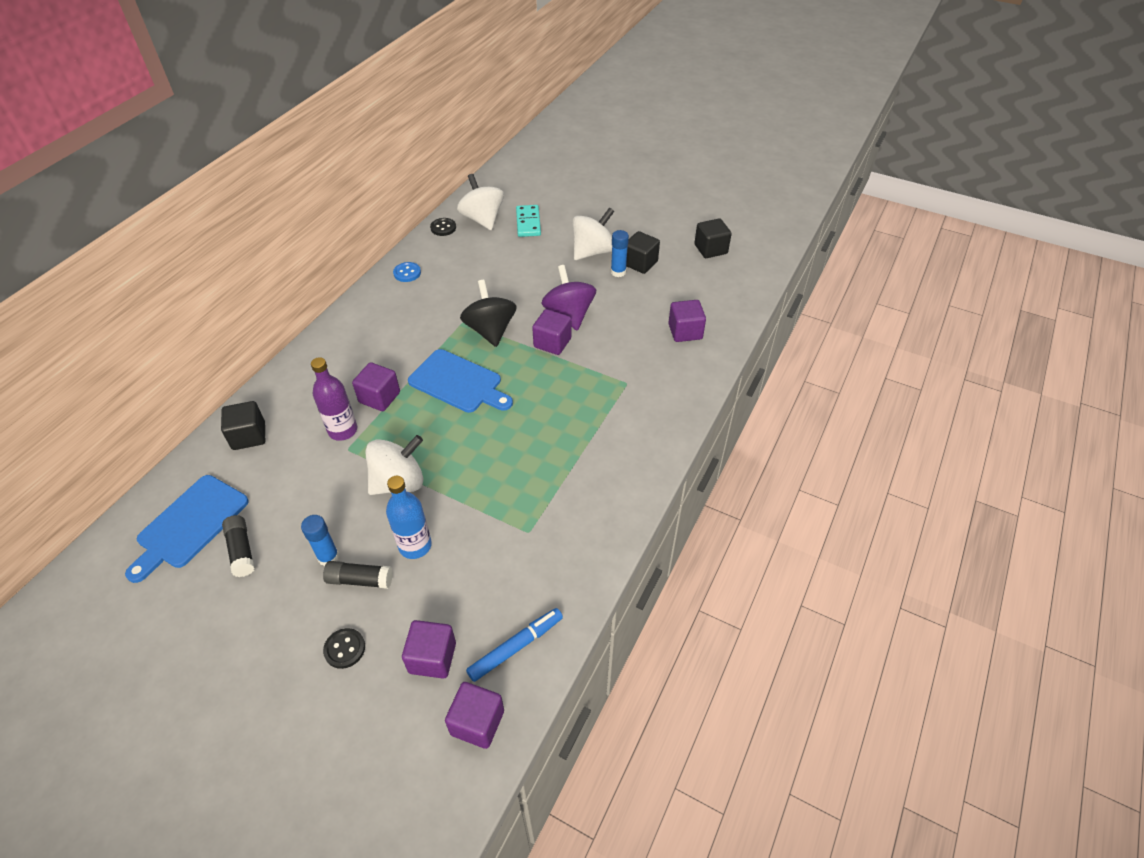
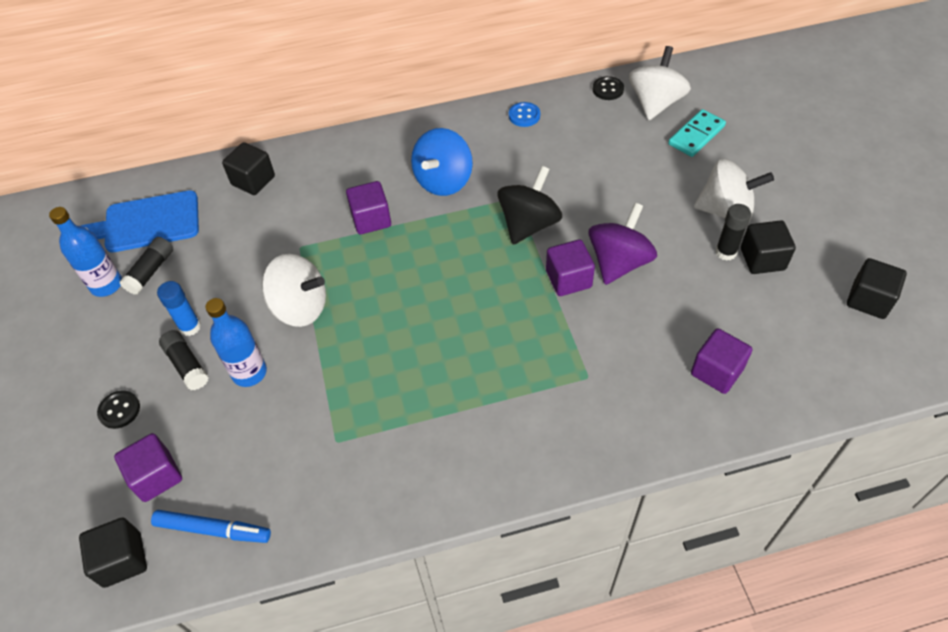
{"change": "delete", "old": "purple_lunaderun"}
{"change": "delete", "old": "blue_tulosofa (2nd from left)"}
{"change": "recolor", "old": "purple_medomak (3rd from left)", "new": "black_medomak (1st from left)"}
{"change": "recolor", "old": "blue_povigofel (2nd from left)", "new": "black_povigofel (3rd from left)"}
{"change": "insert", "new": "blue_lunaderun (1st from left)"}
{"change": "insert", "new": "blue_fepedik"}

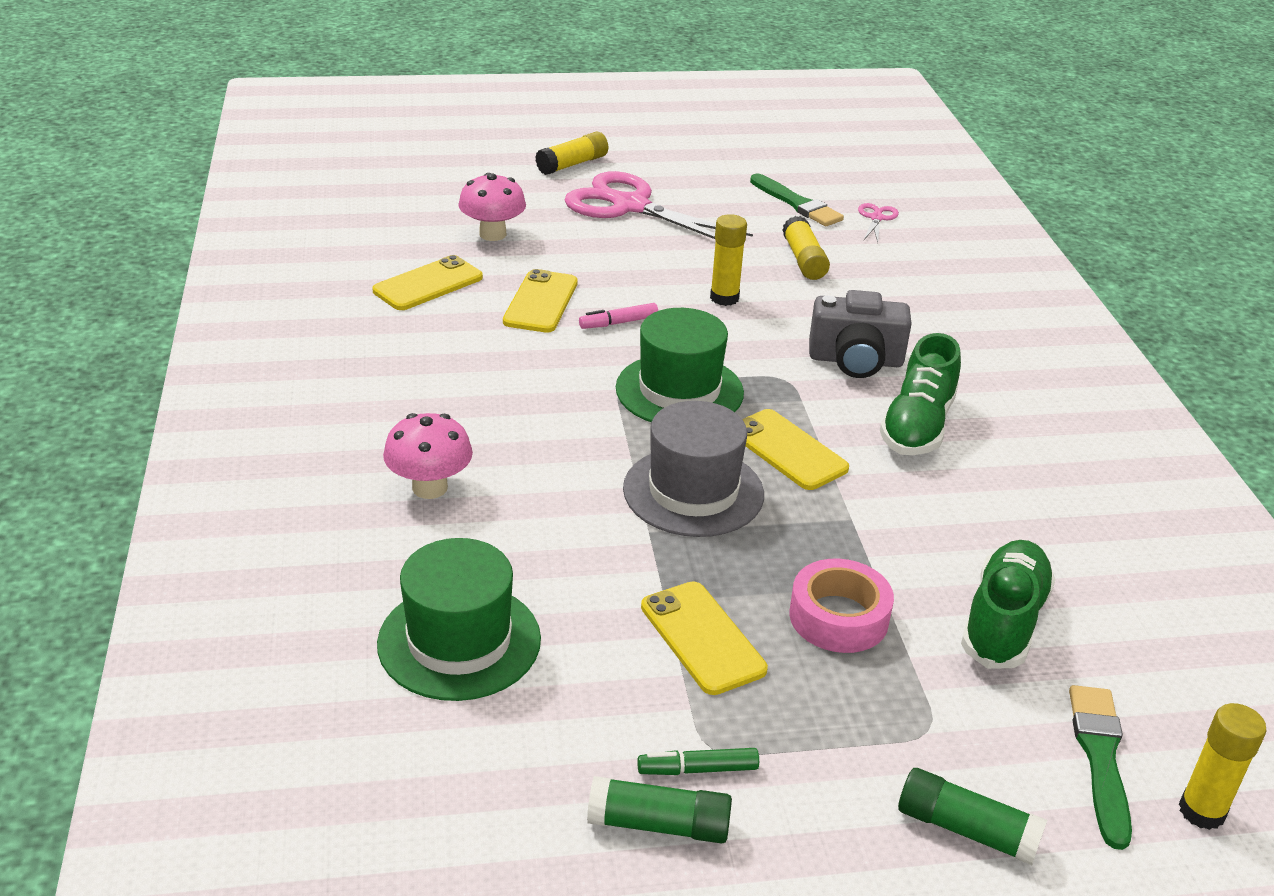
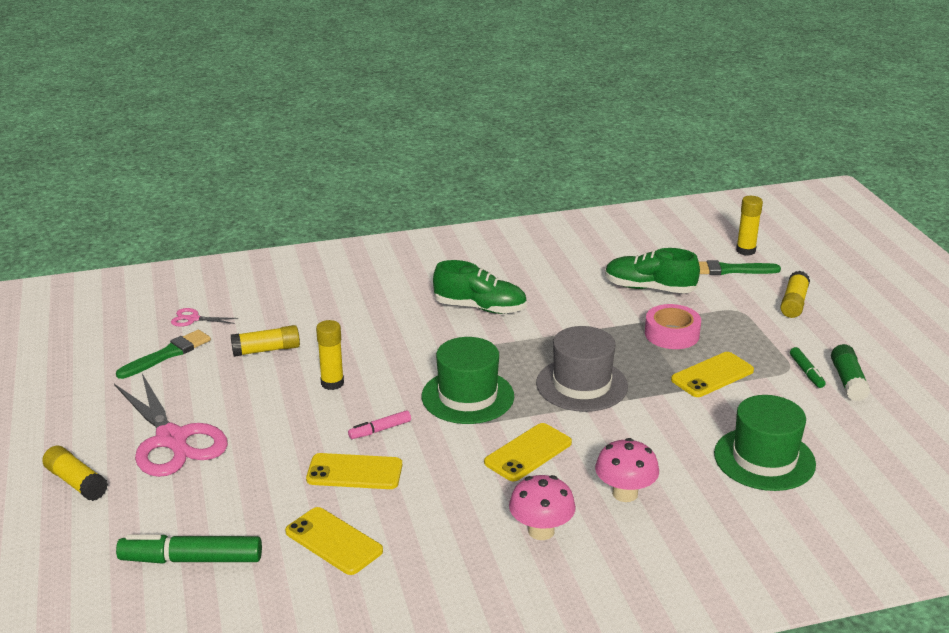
{"change": "move", "old": "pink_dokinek (2nd from left in the first image)", "new": "pink_dokinek (1st from left)"}
{"change": "rotate", "old": "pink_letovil (1st from left)", "degrees": -60}
{"change": "rotate", "old": "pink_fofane", "degrees": 90}
{"change": "move", "old": "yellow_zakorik (4th from left in the first image)", "new": "yellow_zakorik (3rd from left)"}
{"change": "delete", "old": "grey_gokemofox"}
{"change": "recolor", "old": "green_povigofel (2nd from left)", "new": "yellow_povigofel (5th from left)"}
{"change": "insert", "new": "green_fofane (1st from left)"}

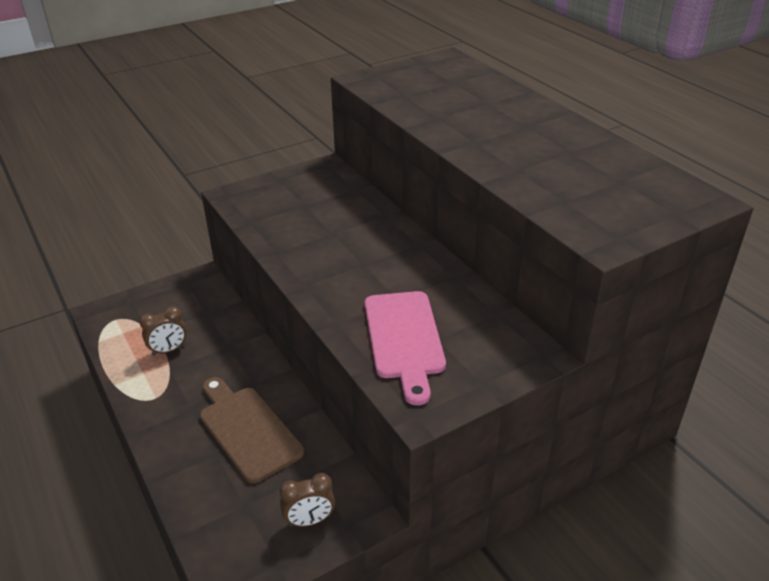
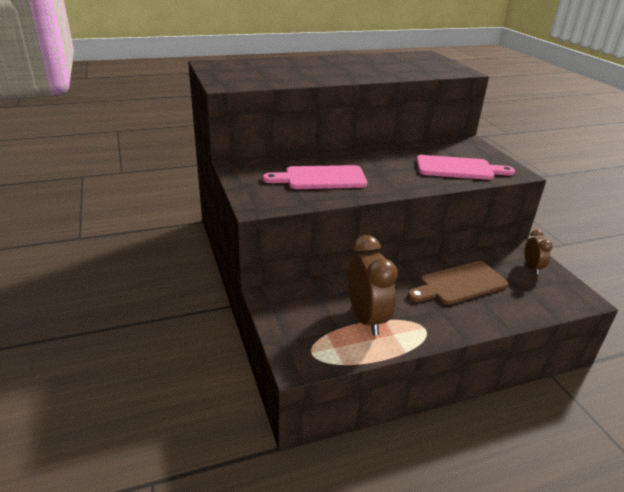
{"change": "resize", "old": "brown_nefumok (1st from left)", "factor": 1.88}
{"change": "insert", "new": "pink_tulosofa (1st from left)"}

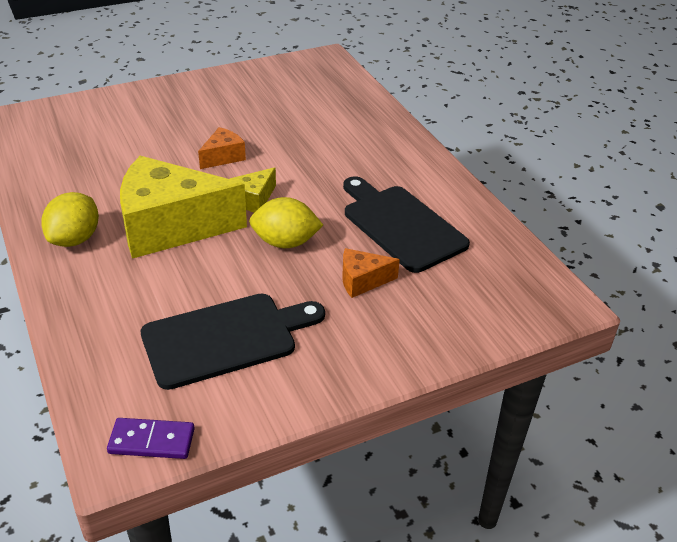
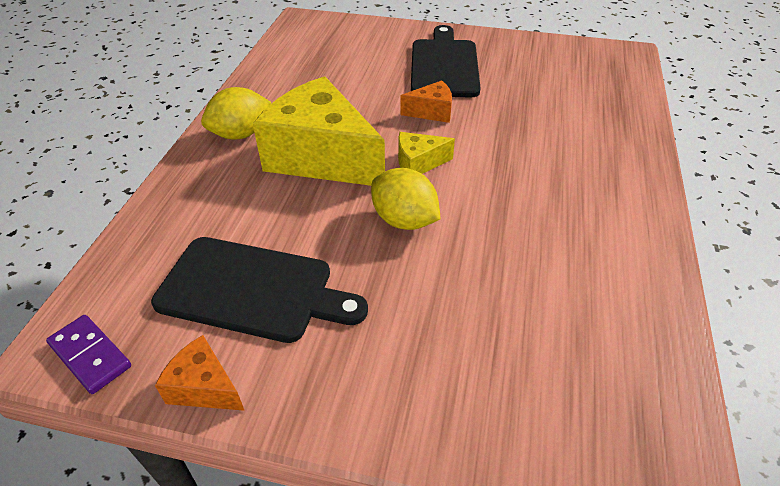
{"change": "move", "old": "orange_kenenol (2nd from left in the first image)", "new": "orange_kenenol (1st from left)"}
{"change": "move", "old": "black_tulosofa (2nd from left)"}

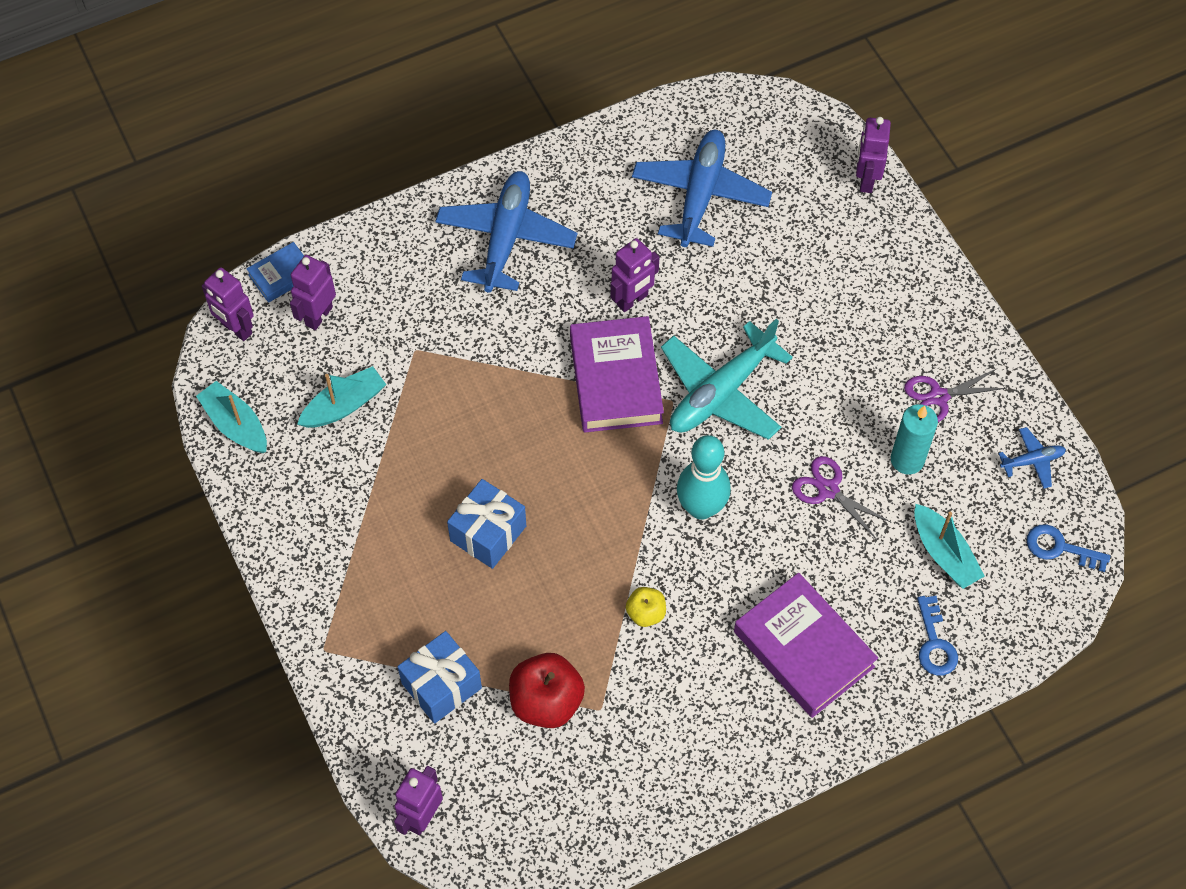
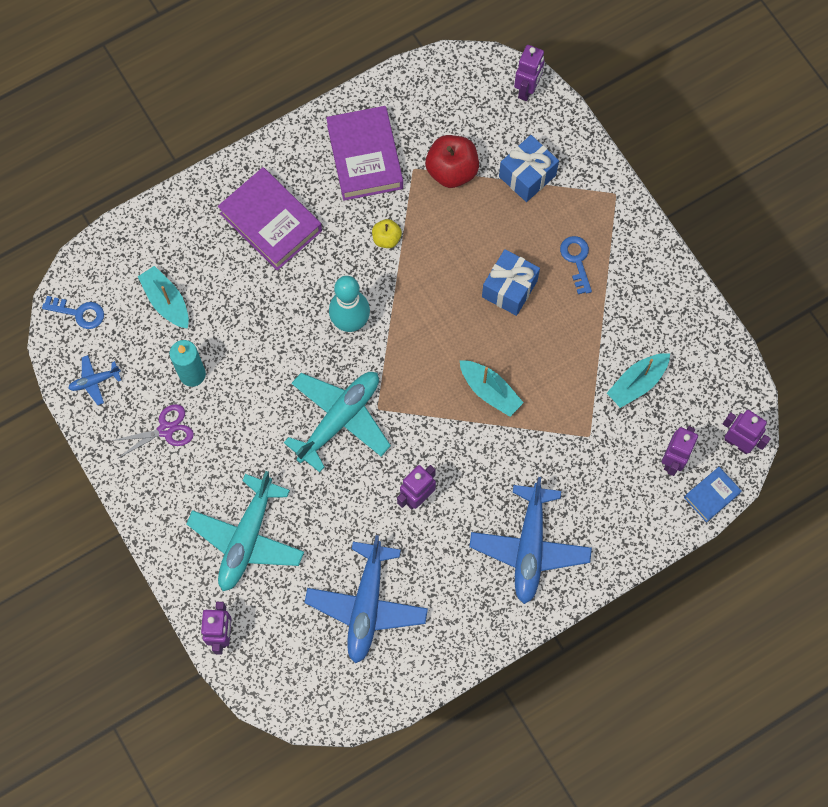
{"change": "move", "old": "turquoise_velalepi (1st from left in the first image)", "new": "turquoise_velalepi (2nd from left)"}
{"change": "move", "old": "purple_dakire (1st from left in the first image)", "new": "purple_dakire (2nd from left)"}
{"change": "delete", "old": "purple_letovil (1st from left)"}
{"change": "move", "old": "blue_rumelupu (1st from left in the first image)", "new": "blue_rumelupu (2nd from left)"}
{"change": "insert", "new": "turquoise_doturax (1st from left)"}

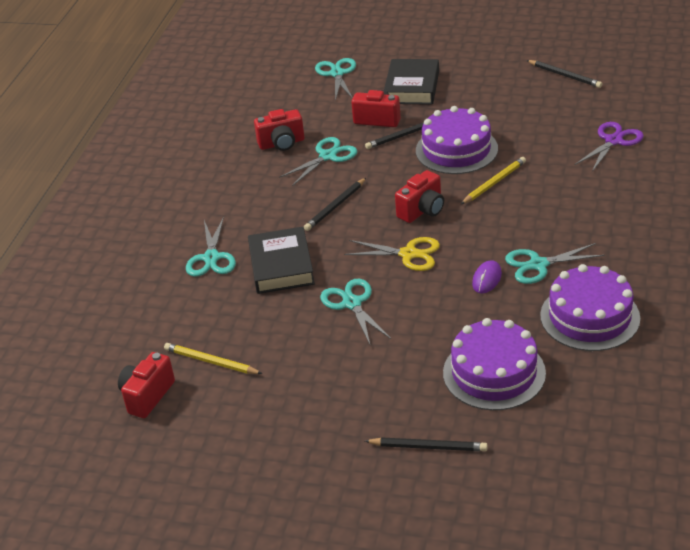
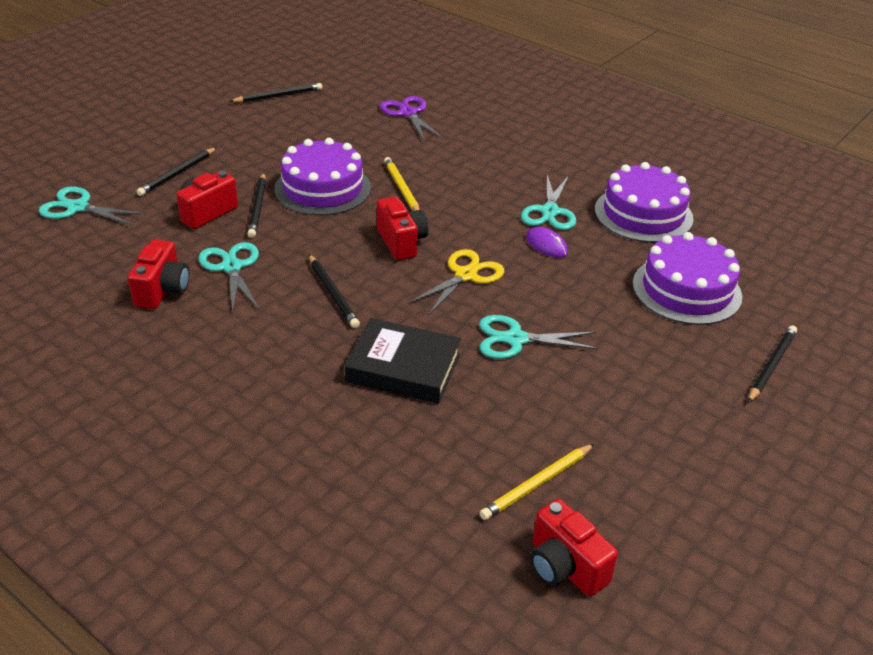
{"change": "delete", "old": "turquoise_letovil (1st from left)"}
{"change": "replace", "old": "black_dakire (2nd from left)", "new": "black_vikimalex (1st from left)"}

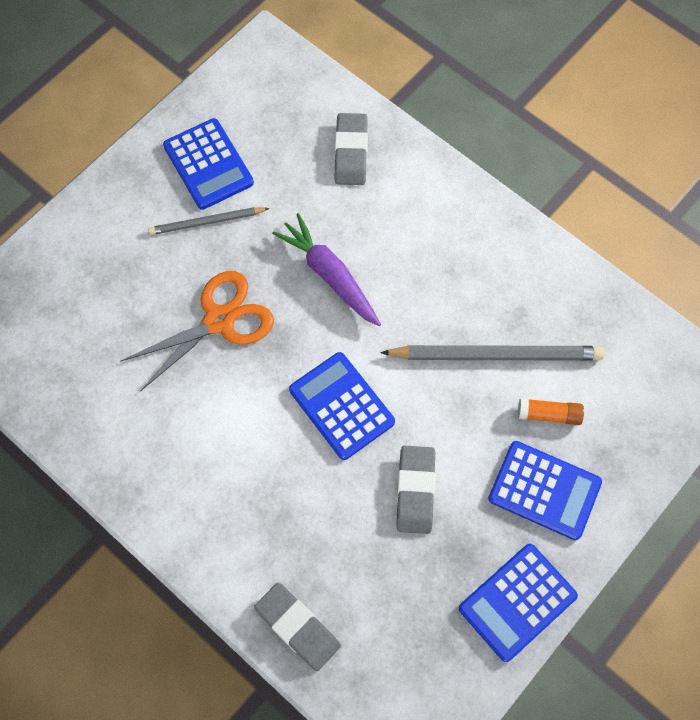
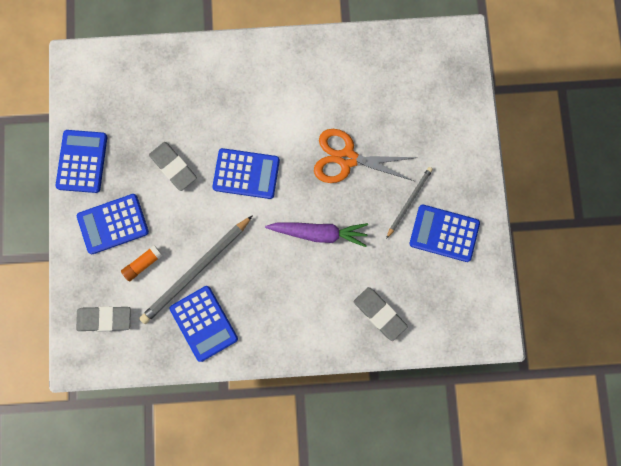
{"change": "rotate", "old": "orange_letovil", "degrees": 90}
{"change": "move", "old": "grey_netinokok (1st from left)"}
{"change": "insert", "new": "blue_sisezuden (3rd from left)"}

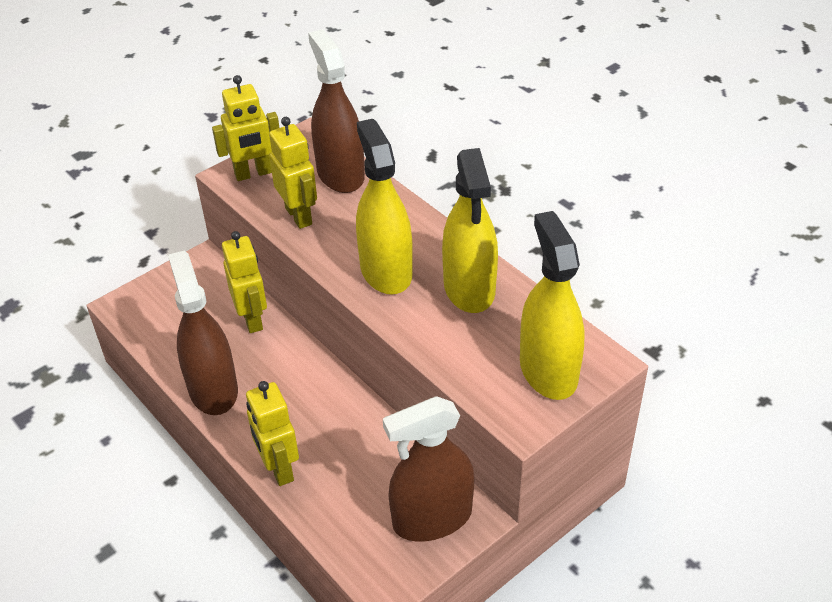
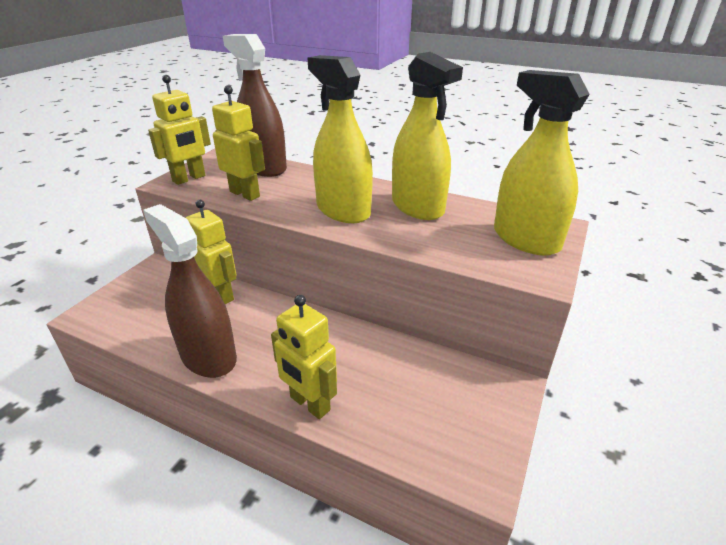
{"change": "delete", "old": "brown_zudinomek (3rd from left)"}

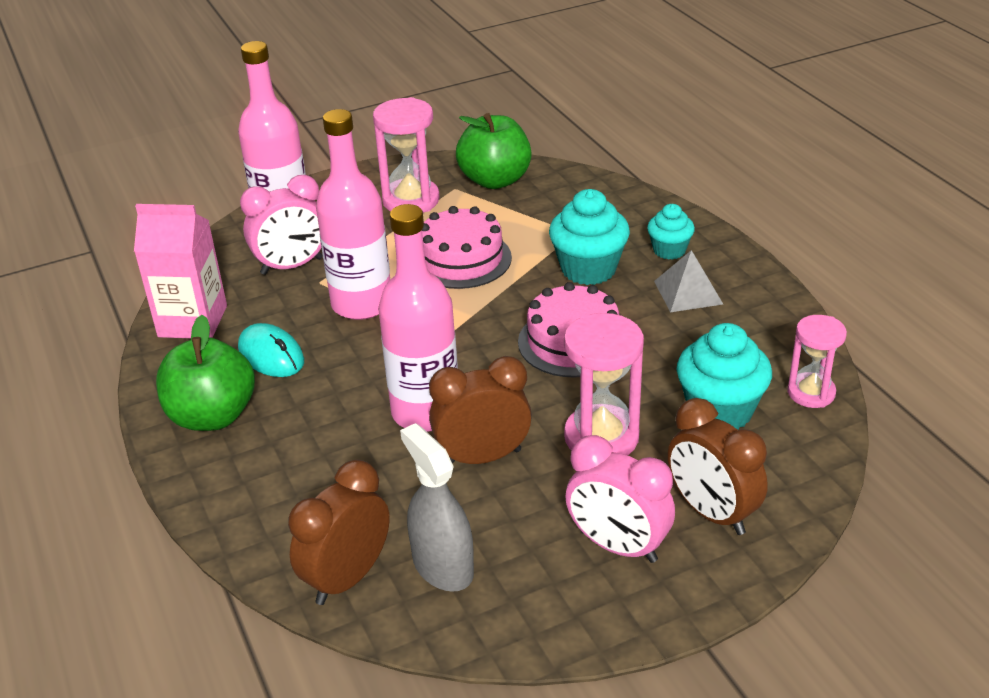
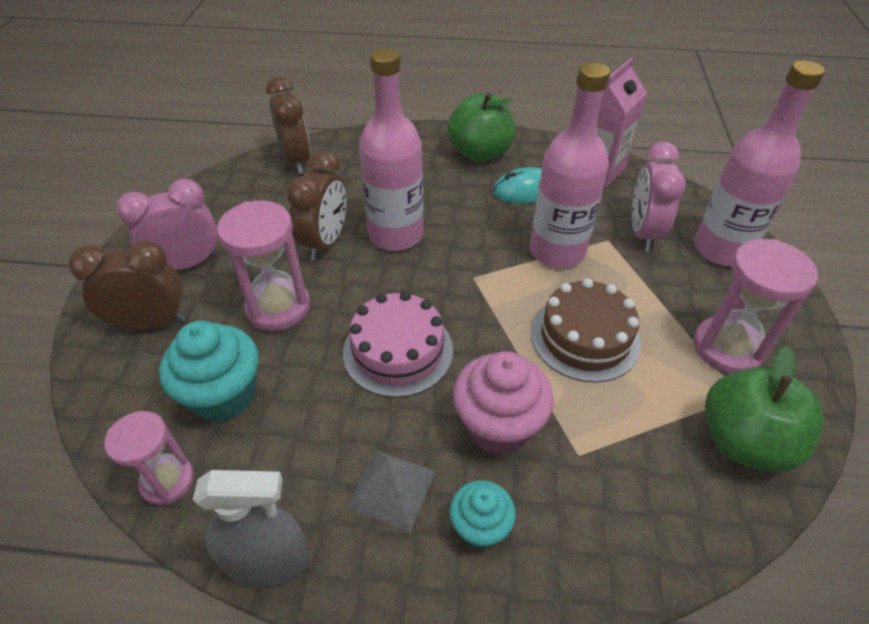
{"change": "move", "old": "grey_zudinomek"}
{"change": "recolor", "old": "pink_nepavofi (1st from left)", "new": "brown_nepavofi"}
{"change": "recolor", "old": "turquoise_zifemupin (1st from left)", "new": "pink_zifemupin"}

